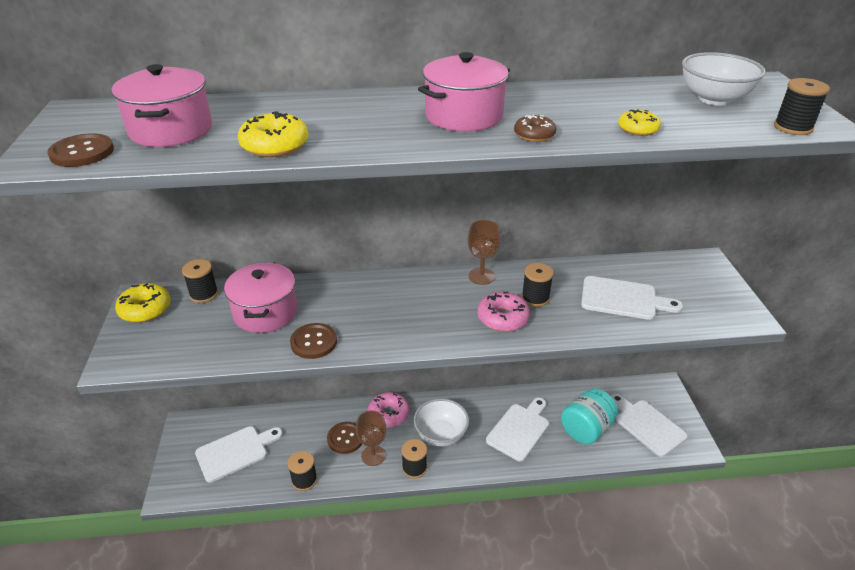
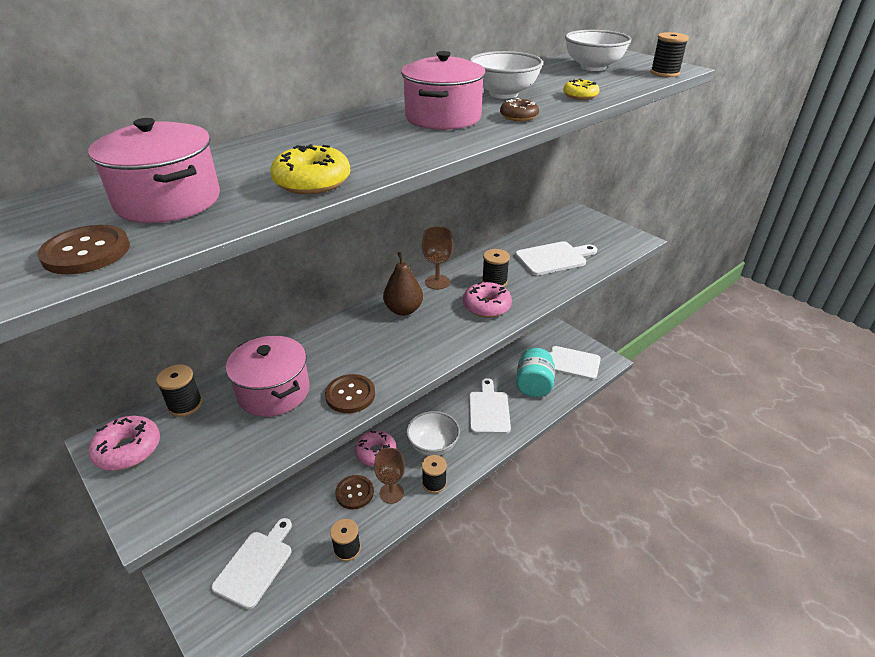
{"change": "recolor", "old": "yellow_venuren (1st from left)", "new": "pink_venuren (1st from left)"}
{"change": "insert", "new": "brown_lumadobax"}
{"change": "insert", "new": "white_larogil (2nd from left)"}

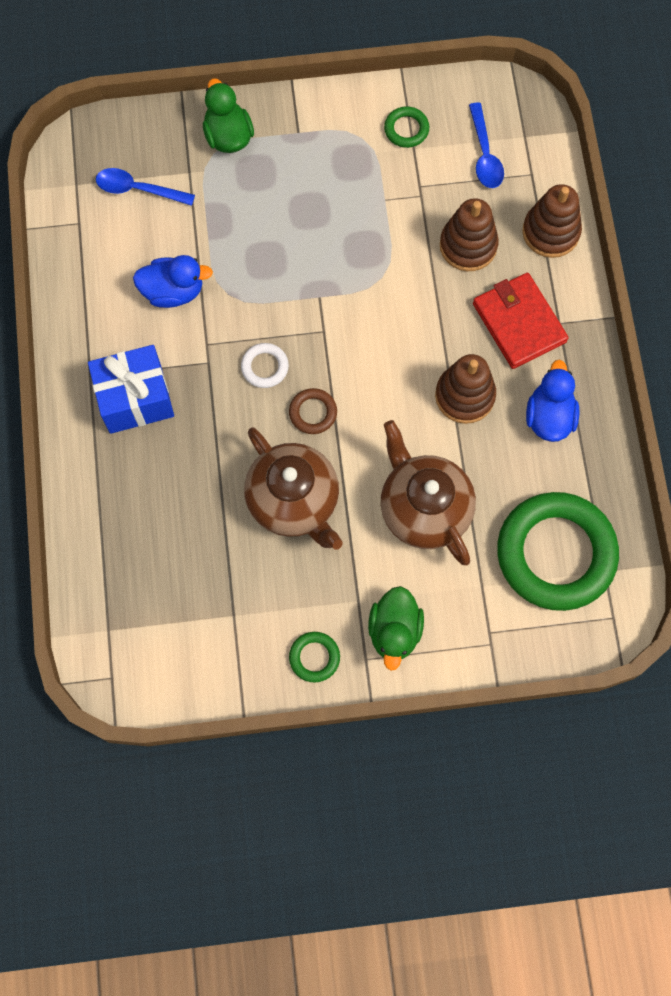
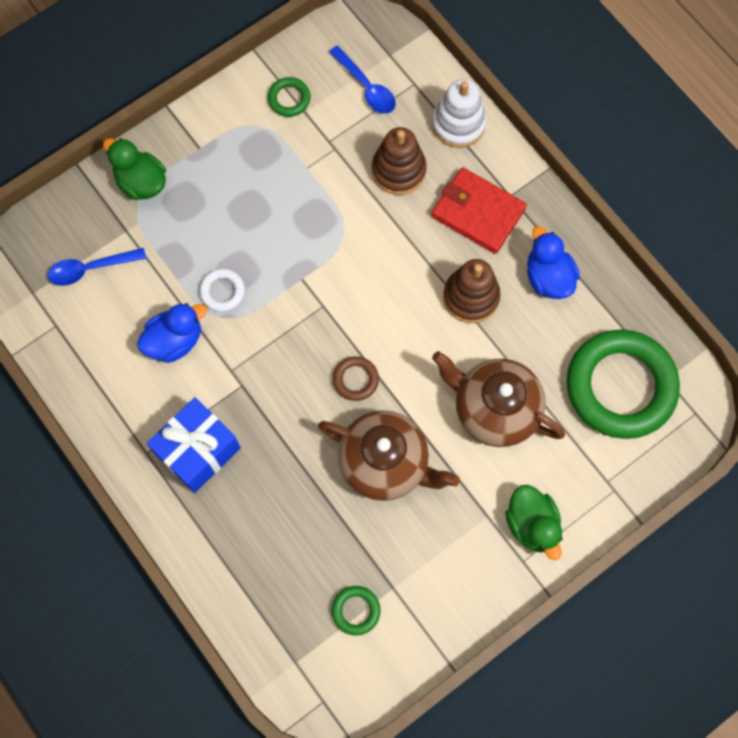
{"change": "move", "old": "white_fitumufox"}
{"change": "move", "old": "green_fitumufox (1st from left in the first image)", "new": "green_fitumufox (2nd from left)"}
{"change": "recolor", "old": "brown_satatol (3rd from left)", "new": "white_satatol"}

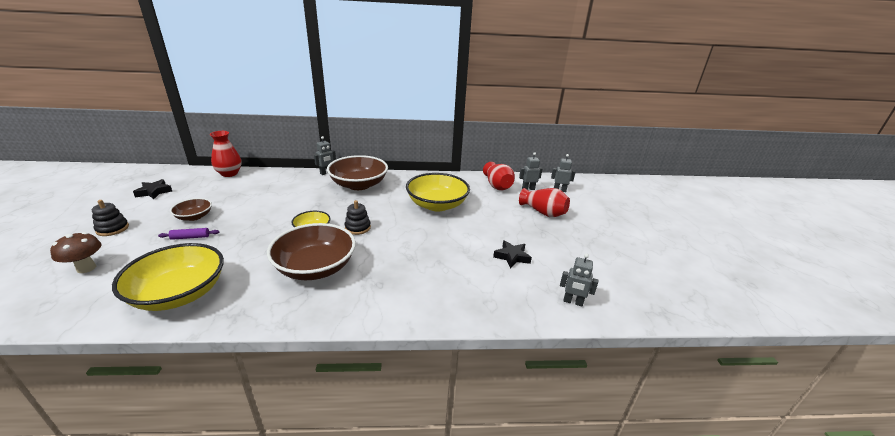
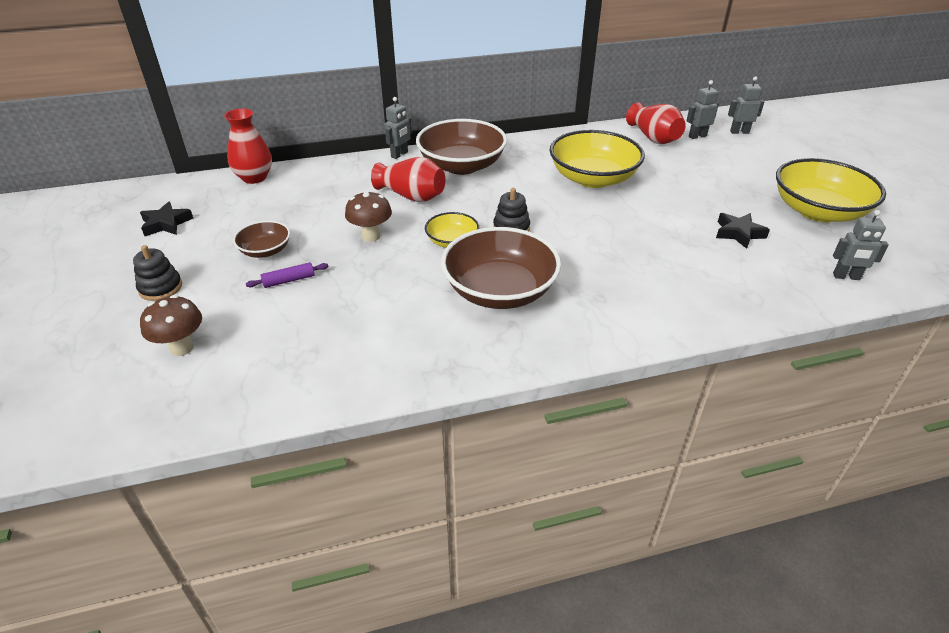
{"change": "move", "old": "yellow_larogil (1st from left in the first image)", "new": "yellow_larogil (3rd from left)"}
{"change": "move", "old": "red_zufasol (3rd from left in the first image)", "new": "red_zufasol (2nd from left)"}
{"change": "insert", "new": "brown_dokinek (2nd from left)"}

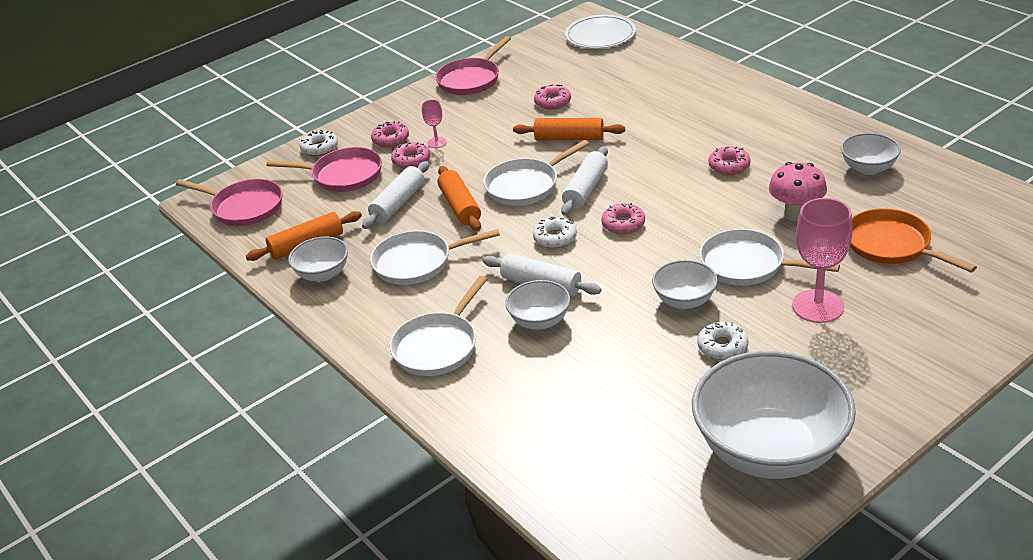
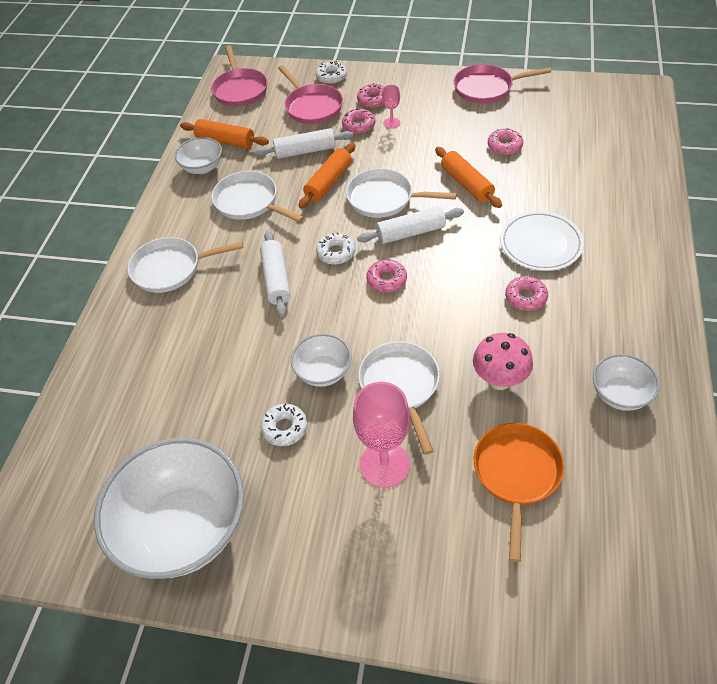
{"change": "delete", "old": "white_larogil (2nd from left)"}
{"change": "move", "old": "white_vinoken"}

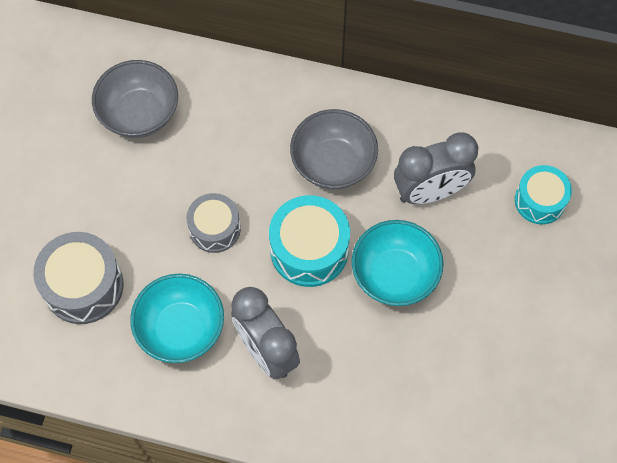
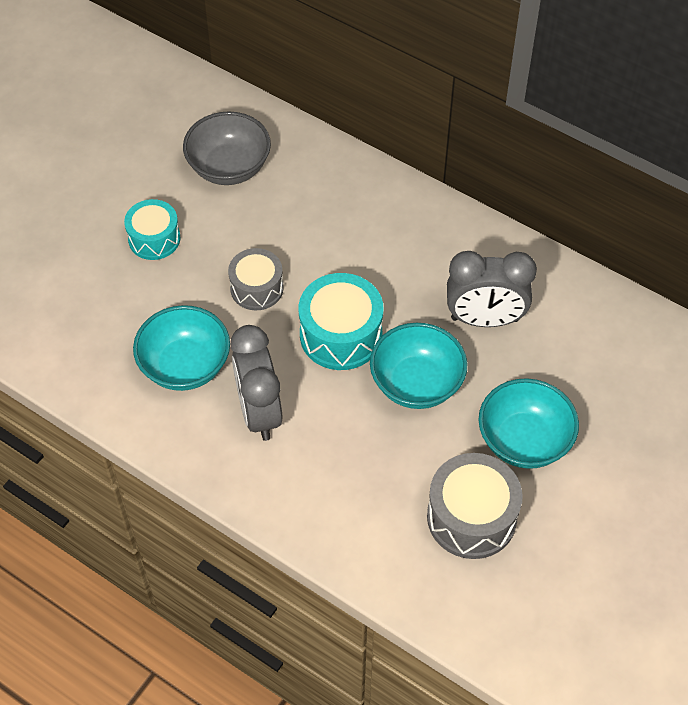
{"change": "move", "old": "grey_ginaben (1st from left in the first image)", "new": "grey_ginaben (2nd from left)"}
{"change": "delete", "old": "grey_larogil (2nd from left)"}
{"change": "move", "old": "turquoise_ginaben (2nd from left in the first image)", "new": "turquoise_ginaben (1st from left)"}
{"change": "insert", "new": "turquoise_larogil (3rd from left)"}

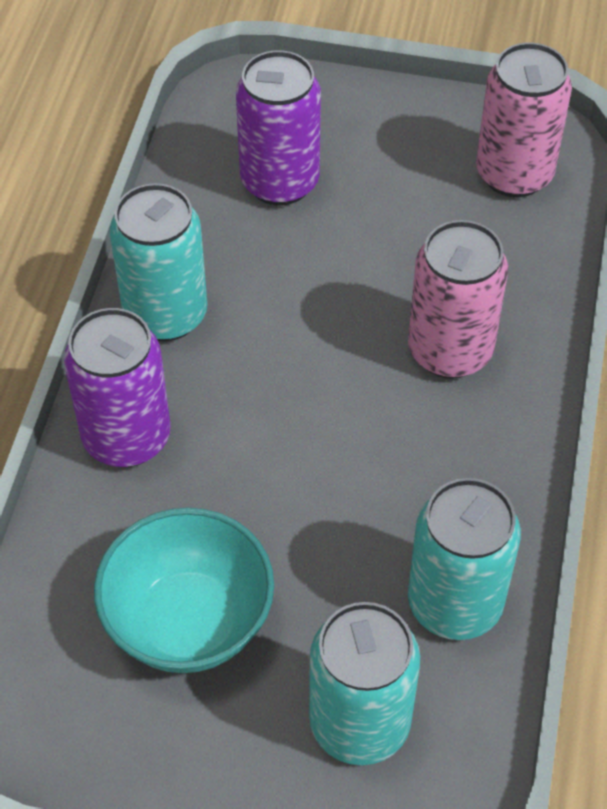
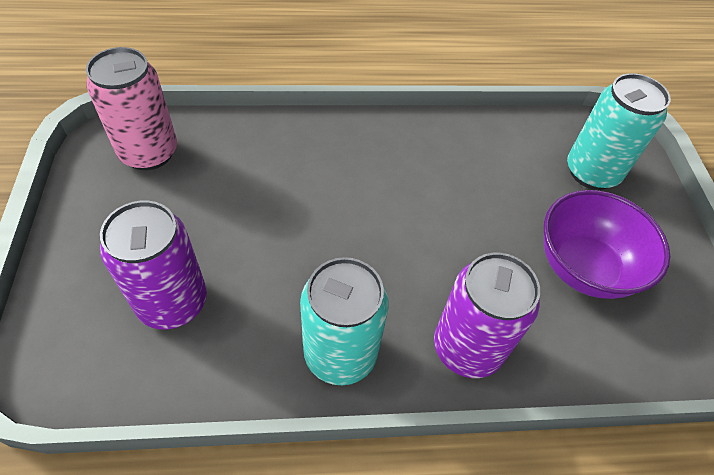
{"change": "recolor", "old": "turquoise_larogil", "new": "purple_larogil"}
{"change": "delete", "old": "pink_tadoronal (1st from left)"}
{"change": "delete", "old": "turquoise_tadoronal (3rd from left)"}

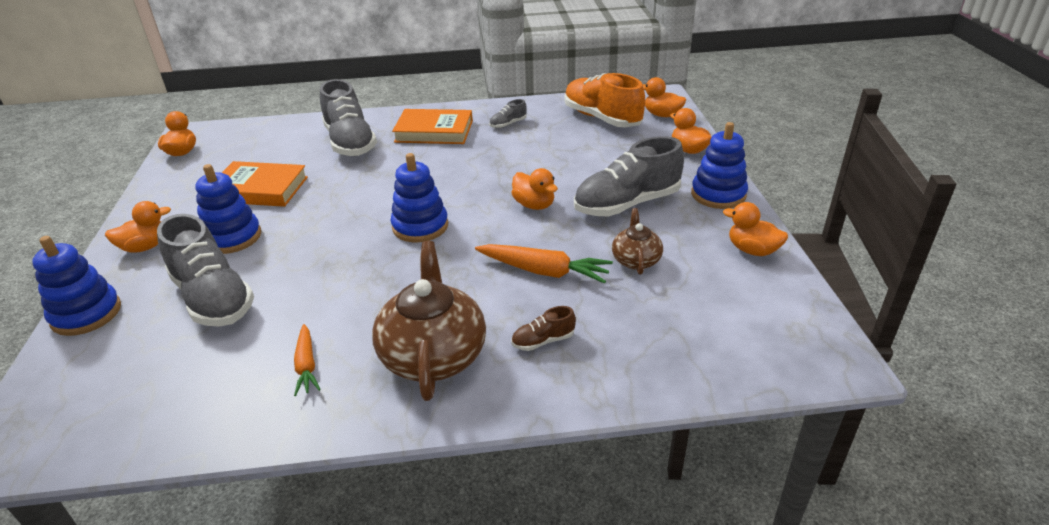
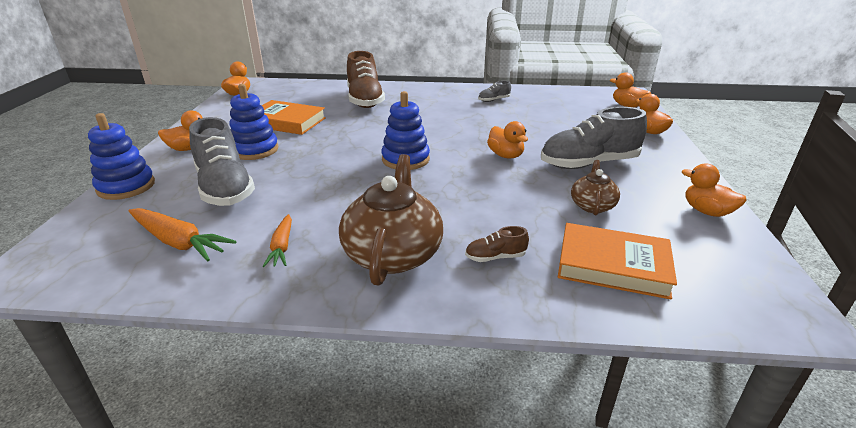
{"change": "recolor", "old": "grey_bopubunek (2nd from left)", "new": "brown_bopubunek (1st from left)"}
{"change": "move", "old": "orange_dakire (2nd from left)"}
{"change": "move", "old": "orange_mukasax (2nd from left in the first image)", "new": "orange_mukasax (1st from left)"}
{"change": "delete", "old": "orange_bopubunek"}
{"change": "delete", "old": "blue_satatol (4th from left)"}

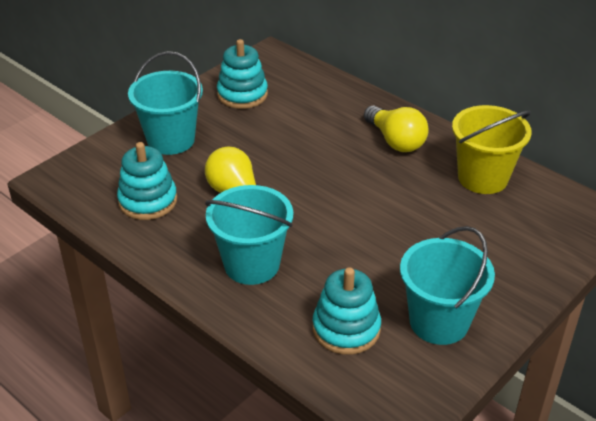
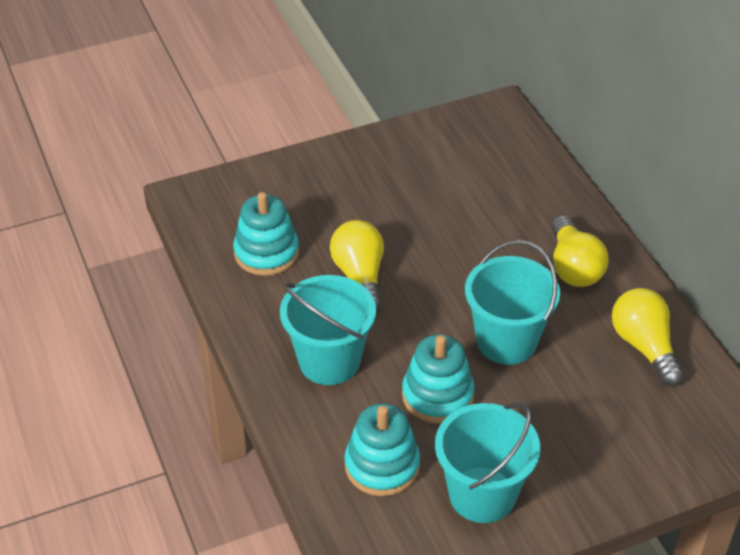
{"change": "move", "old": "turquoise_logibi (1st from left in the first image)", "new": "turquoise_logibi (3rd from left)"}
{"change": "move", "old": "turquoise_satatol (2nd from left in the first image)", "new": "turquoise_satatol (3rd from left)"}
{"change": "replace", "old": "yellow_logibi", "new": "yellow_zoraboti (3rd from left)"}

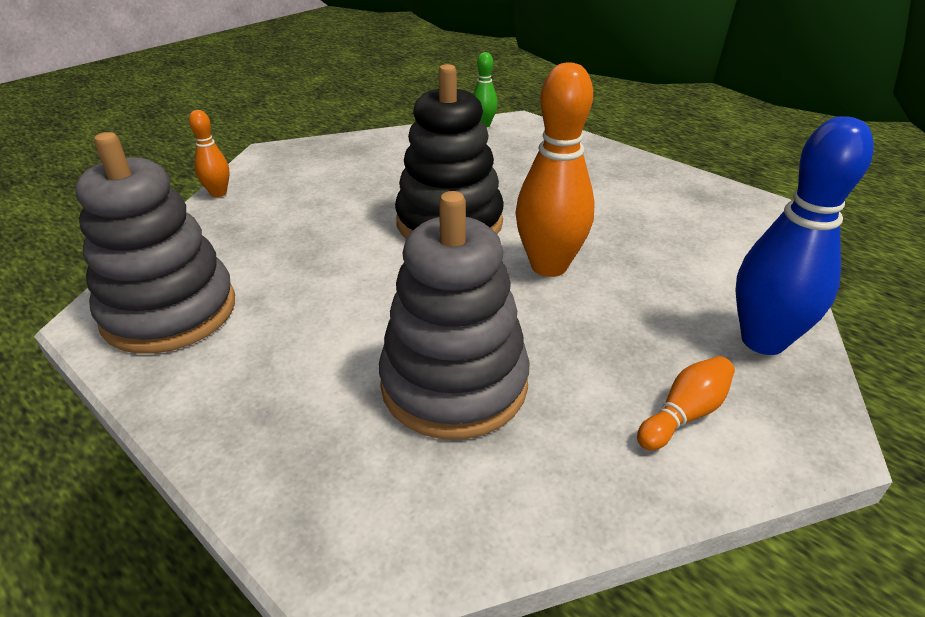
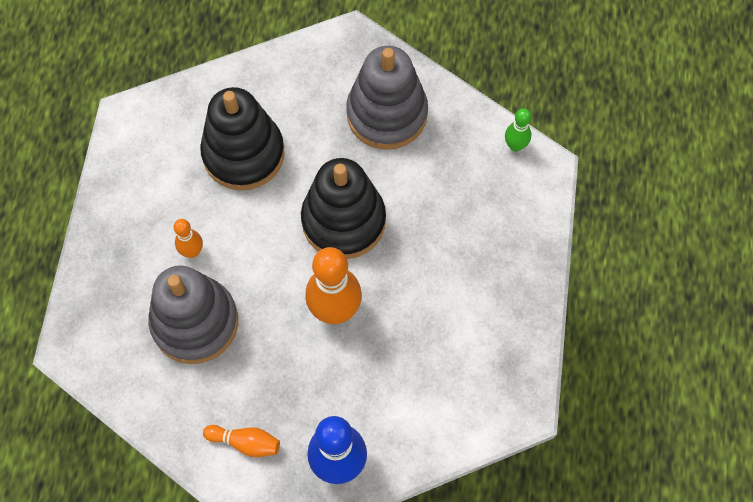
{"change": "move", "old": "grey_satatol (1st from left in the first image)", "new": "grey_satatol (2nd from left)"}
{"change": "move", "old": "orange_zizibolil (1st from left)"}
{"change": "insert", "new": "black_satatol (1st from left)"}

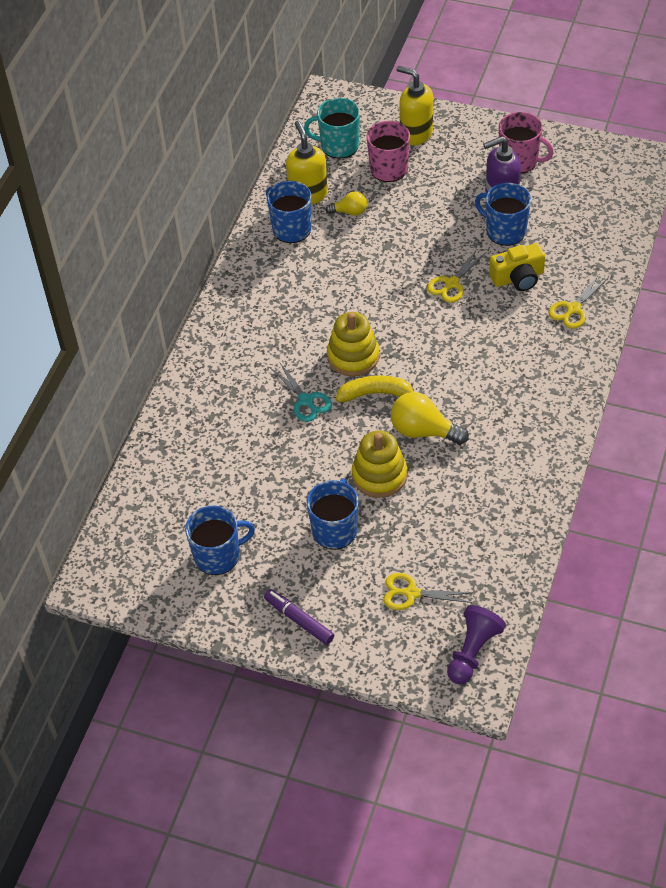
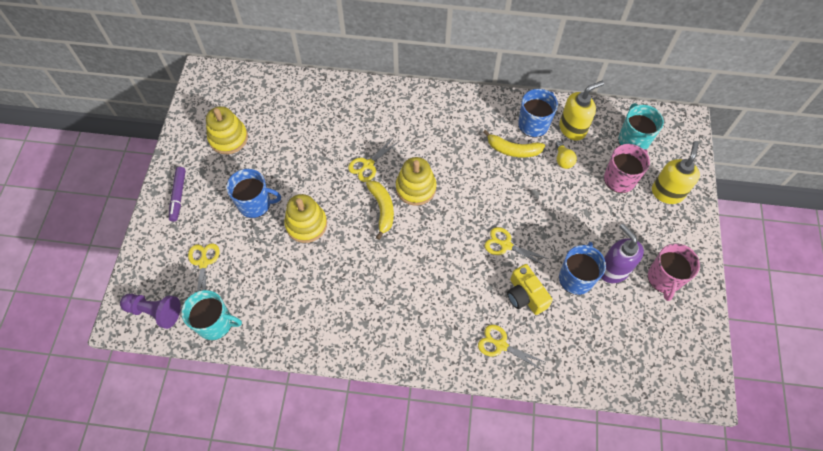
{"change": "replace", "old": "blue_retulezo (1st from left)", "new": "yellow_satatol (1st from left)"}
{"change": "rotate", "old": "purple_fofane", "degrees": 150}
{"change": "recolor", "old": "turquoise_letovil", "new": "yellow_letovil (2nd from left)"}
{"change": "delete", "old": "yellow_zoraboti (2nd from left)"}
{"change": "insert", "new": "turquoise_retulezo (1st from left)"}
{"change": "insert", "new": "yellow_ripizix (2nd from left)"}

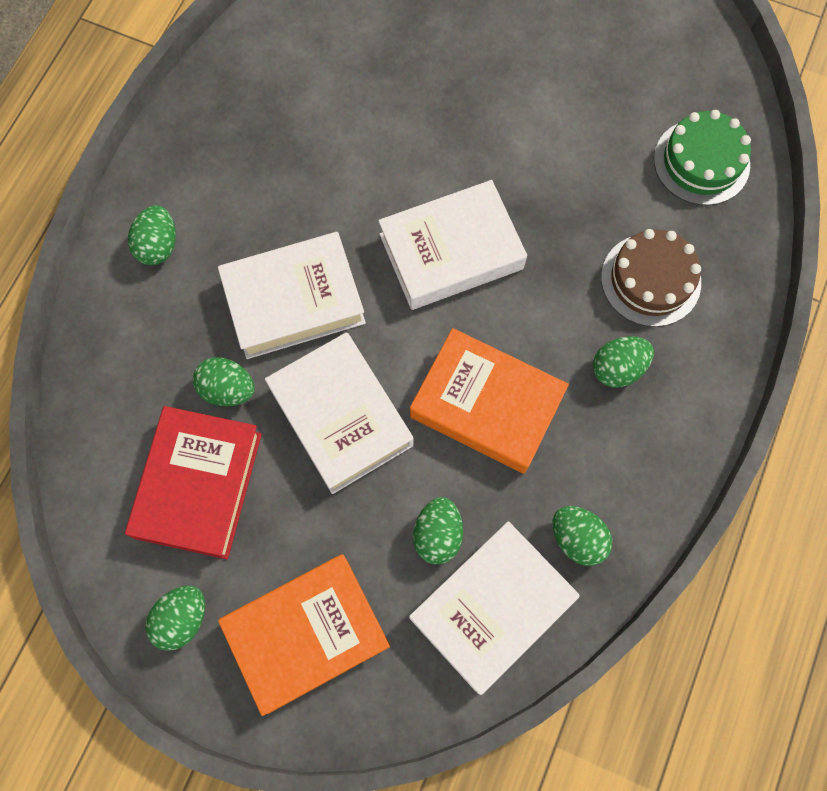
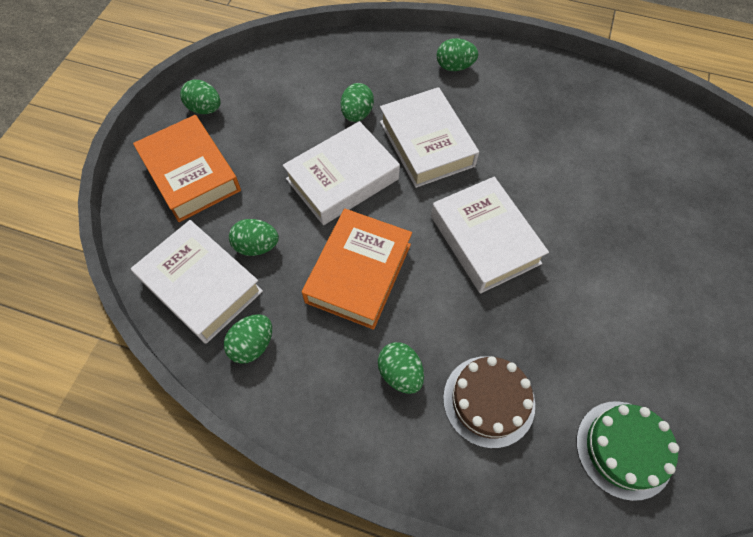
{"change": "delete", "old": "red_dakire"}

